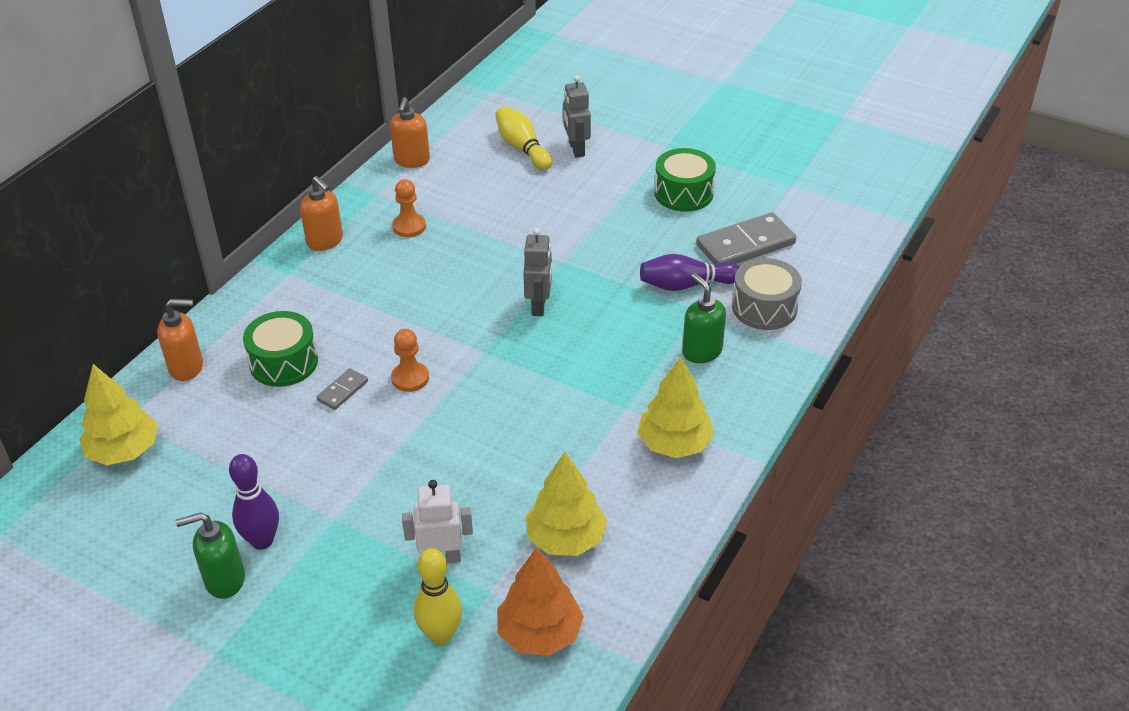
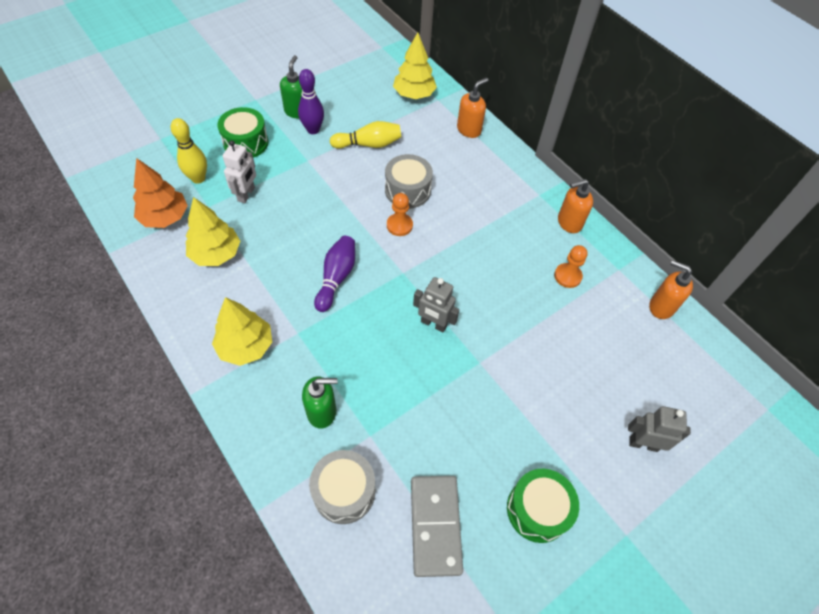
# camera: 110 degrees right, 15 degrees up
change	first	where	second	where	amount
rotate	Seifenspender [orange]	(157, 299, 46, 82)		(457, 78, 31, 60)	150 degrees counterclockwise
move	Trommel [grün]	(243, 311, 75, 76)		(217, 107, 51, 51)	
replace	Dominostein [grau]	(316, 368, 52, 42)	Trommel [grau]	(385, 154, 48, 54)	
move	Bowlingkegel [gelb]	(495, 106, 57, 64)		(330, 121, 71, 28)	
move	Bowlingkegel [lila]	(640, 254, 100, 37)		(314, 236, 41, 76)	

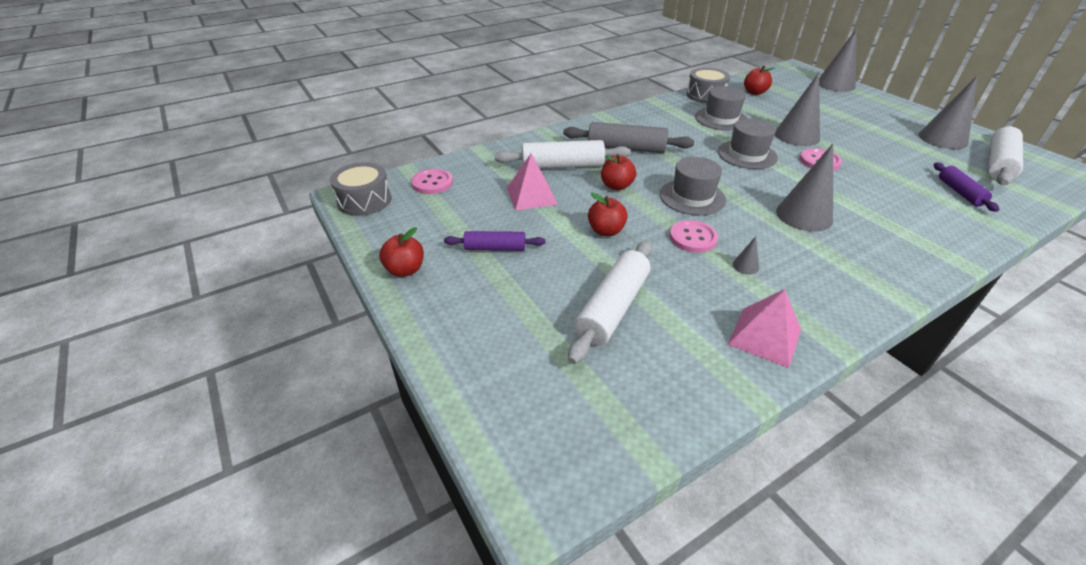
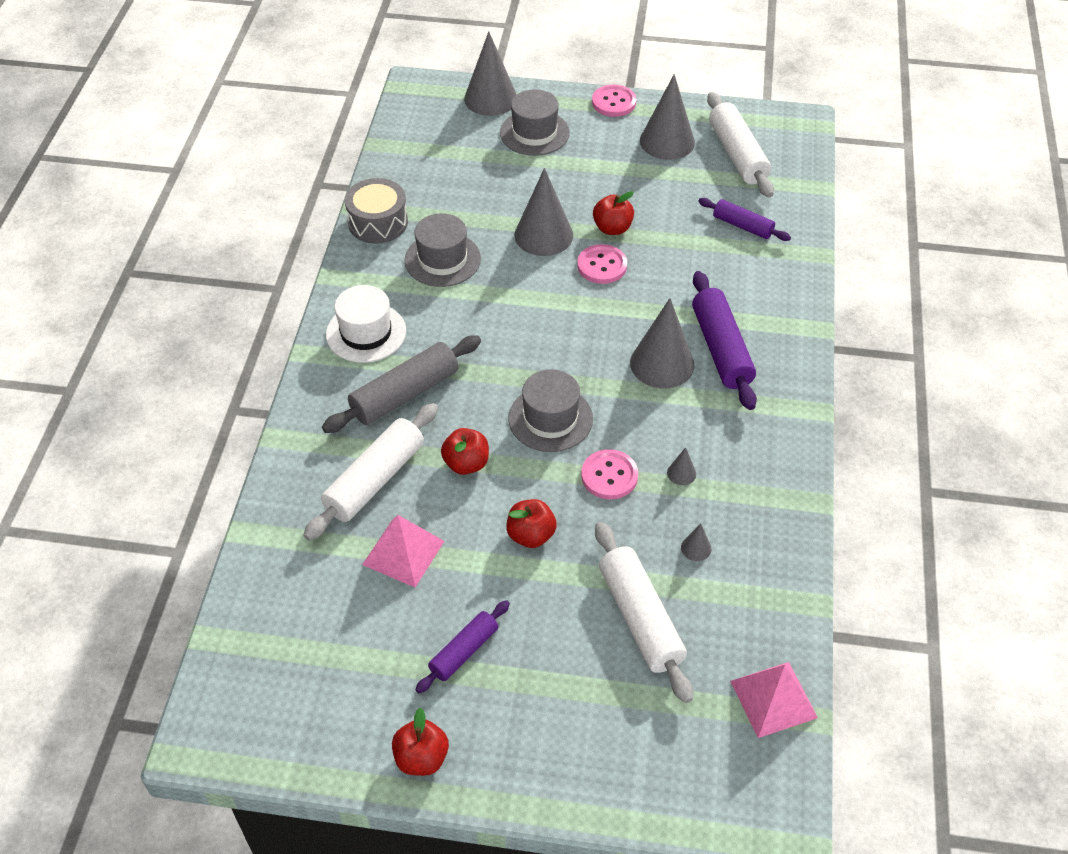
# camera: 50 degrees left, 10 degrees up
change	first	where	second	where	amount
delete	Trommel [grau]	(330, 162, 61, 54)			
move	Knopf [rosa]	(411, 169, 42, 25)		(592, 85, 44, 32)	
move	Hut [grau]	(718, 118, 60, 51)		(500, 89, 70, 67)	
move	Pyramide [rosa]	(728, 289, 73, 79)		(730, 662, 88, 76)	
move	Apfel [rot]	(744, 66, 31, 29)		(593, 191, 41, 44)	
insert			Hut [weiß]	(326, 285, 80, 78)	
insert			Kegel [grau]	(681, 523, 30, 38)	
insert			Nudelholz [lila]	(692, 271, 65, 139)	

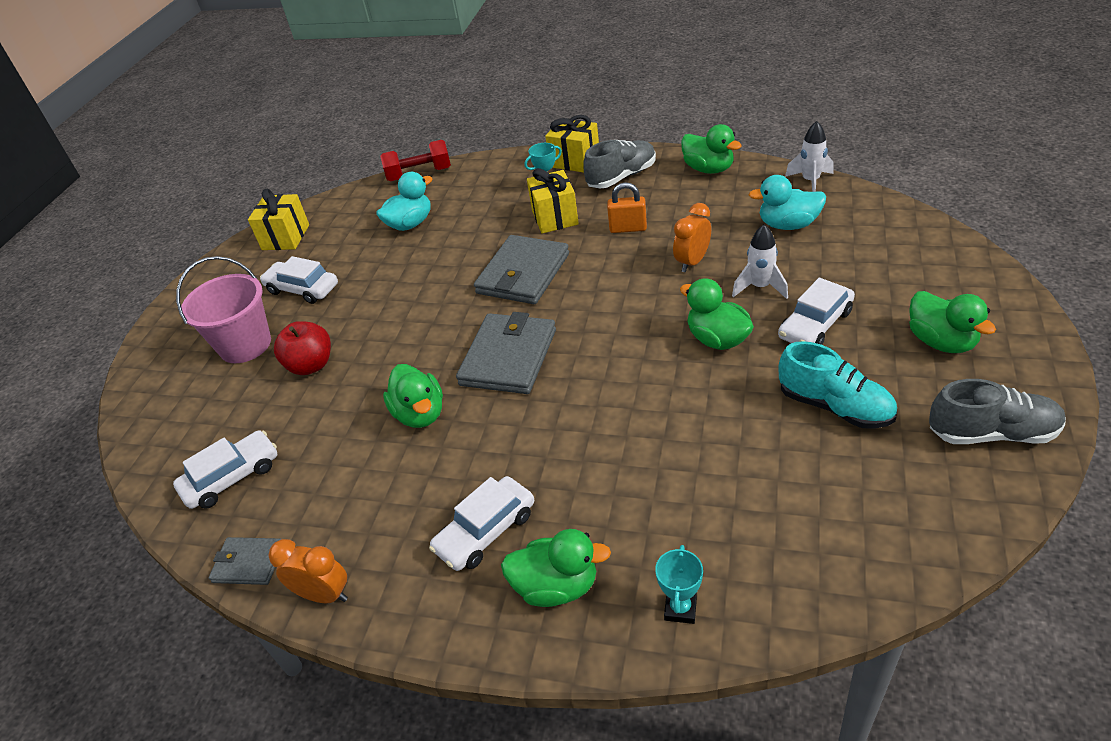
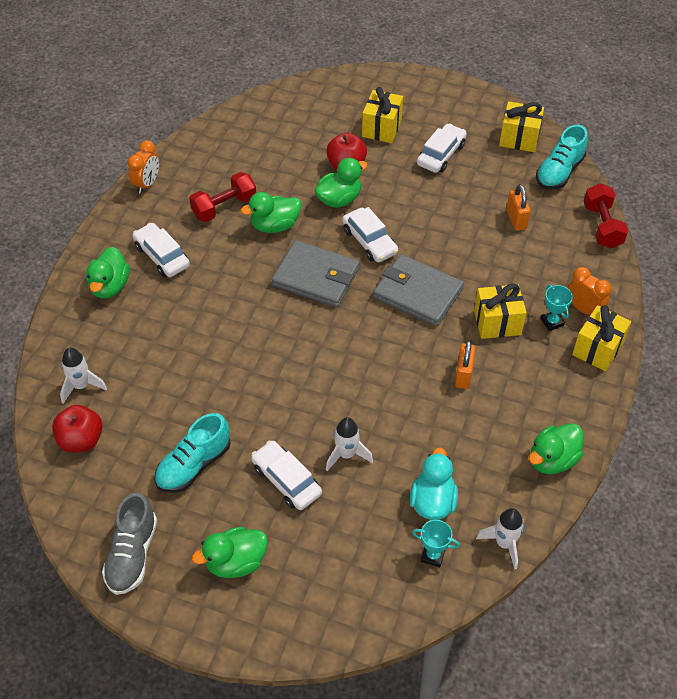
# camera: 90 degrees right, 10 degrees up
change	first	where	second	where	amount
move	Auto [weiß]	(173, 430, 105, 79)		(342, 207, 56, 56)	
replace	Eimer [rosa]	(176, 256, 95, 107)	Geschenk [gelb]	(362, 87, 41, 56)	
delete	Geldbörse [grau]	(209, 537, 72, 48)			
replace	Ente [türkis]	(376, 172, 57, 59)	Vorhängeschloss [orange]	(507, 184, 24, 47)	
delete	Schuh [grau]	(583, 140, 73, 48)			
move	Pokal [türkis]	(655, 545, 48, 79)		(412, 520, 48, 47)	
move	Wecker [orange]	(673, 203, 38, 69)		(568, 267, 44, 48)	
move	Ente [grün]	(680, 278, 74, 72)		(315, 158, 52, 50)	
insert			Apfel [rot]	(52, 405, 51, 47)	
insert			Rakete [weiß]	(60, 347, 47, 57)	
insert			Hantel [rot]	(189, 172, 67, 50)	
insert			Schuh [türkis]	(536, 125, 52, 65)	

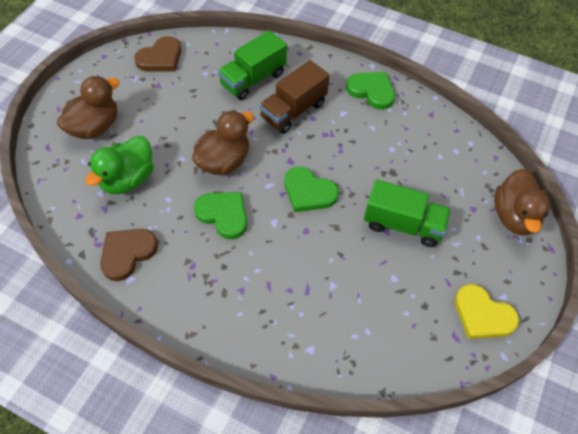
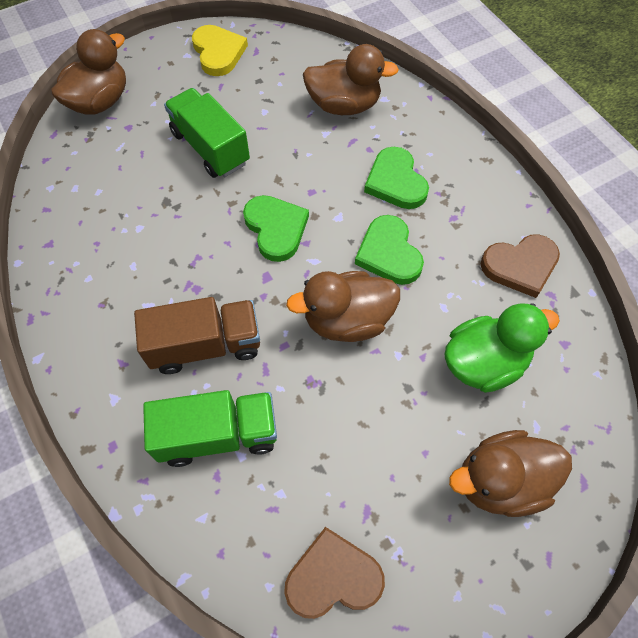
# camera: 145 degrees left, 5 degrees up
change	first	where	second	where	amount
move	Herz [grün]	(346, 72, 49, 38)		(364, 147, 65, 62)	
insert			Ente [braun]	(303, 44, 96, 71)	

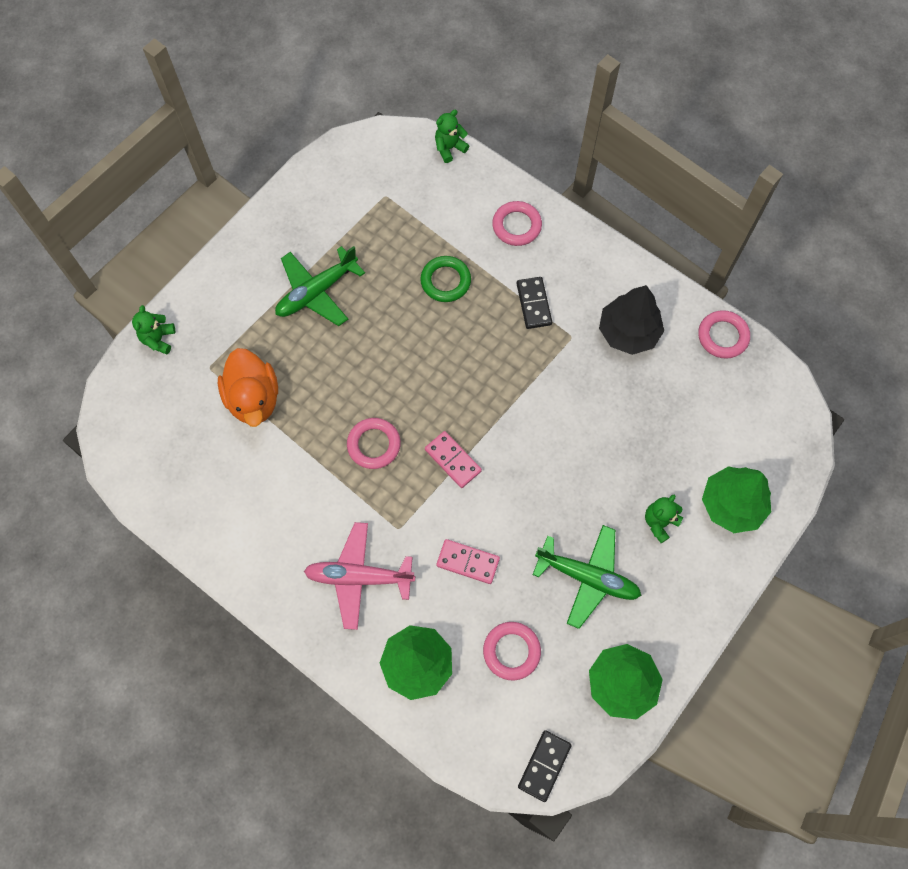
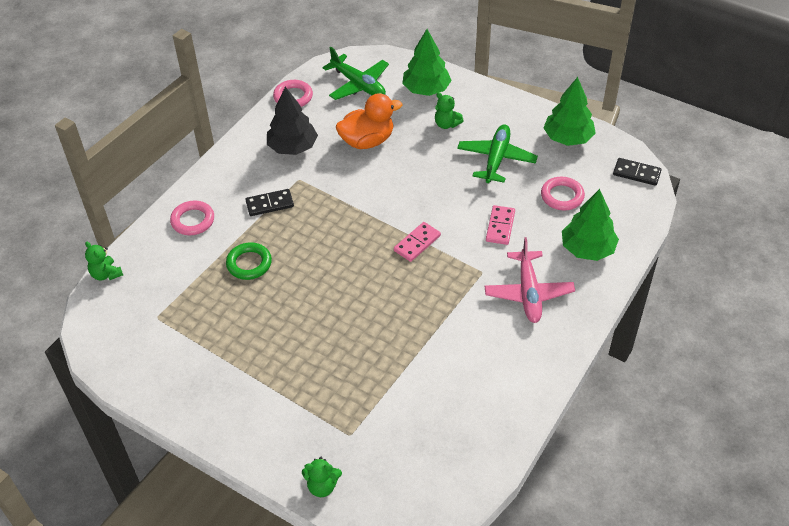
# camera: 95 degrees left, 20 degrees down
change	first	where	second	where	amount
move	Ente [orange]	(218, 348, 60, 79)		(336, 93, 66, 56)	
move	Flugzeug [grün]	(275, 246, 90, 80)		(322, 47, 67, 53)	
delete	Ring [rosa]	(347, 418, 54, 51)			

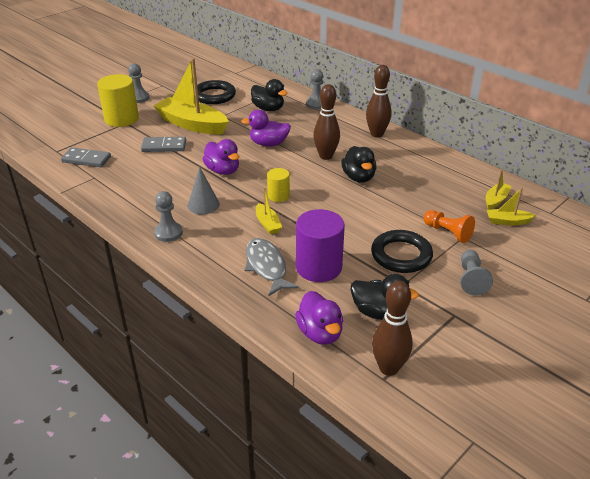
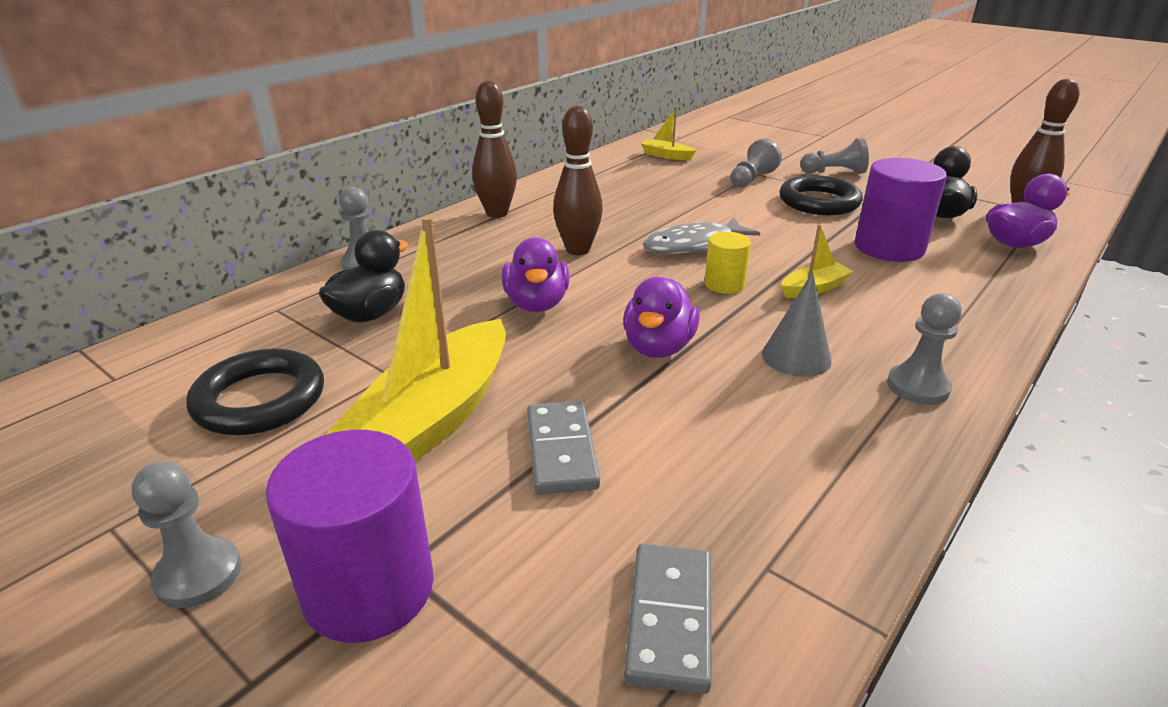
# camera: 95 degrees left, 5 degrees down
change	first	where	second	where	amount
recolor	Vollzylinder [gelb]	(97, 74, 42, 53)	Vollzylinder [lila]	(265, 430, 169, 213)	
rotate	Ente [lila]	(203, 139, 36, 36)		(623, 277, 77, 81)	150 degrees clockwise
move	Fisch [grau]	(244, 238, 55, 58)		(643, 217, 117, 37)	
delete	Ente [schwarz]	(341, 146, 35, 36)			
recolor	Bauer [orange]	(424, 210, 51, 33)	Bauer [grau]	(730, 138, 52, 50)	
delete	Boot [gelb]	(487, 188, 49, 37)			

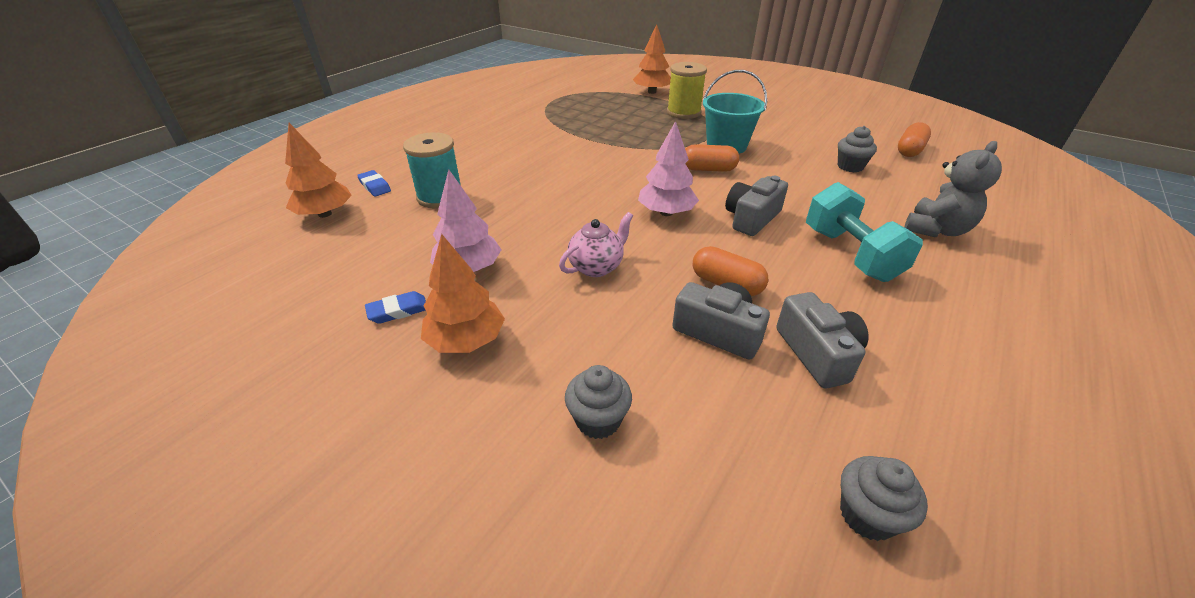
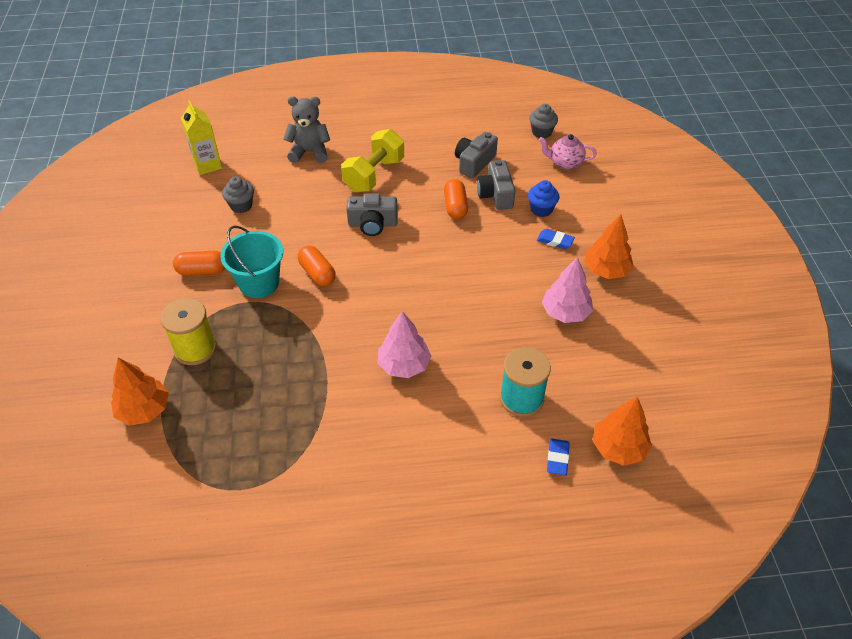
# camera: 130 degrees left, 10 degrees up
change	first	where	second	where	amount
move	Radiergummi [blau]	(365, 291, 61, 33)		(537, 229, 38, 20)	
move	Teekanne [rosa]	(559, 212, 74, 65)		(539, 134, 58, 36)	
delete	Muffin [grau]	(565, 365, 67, 74)			
move	Baum [rosa]	(638, 121, 61, 95)		(378, 311, 53, 67)	
recolor	Hantel [türkis]	(806, 182, 117, 100)	Hantel [gelb]	(341, 129, 63, 63)	
move	Kapsel [orange]	(898, 122, 33, 35)		(173, 251, 52, 25)	
insert			Getränkekarton [gelb]	(181, 100, 41, 75)	
insert			Muffin [blau]	(528, 180, 31, 37)	

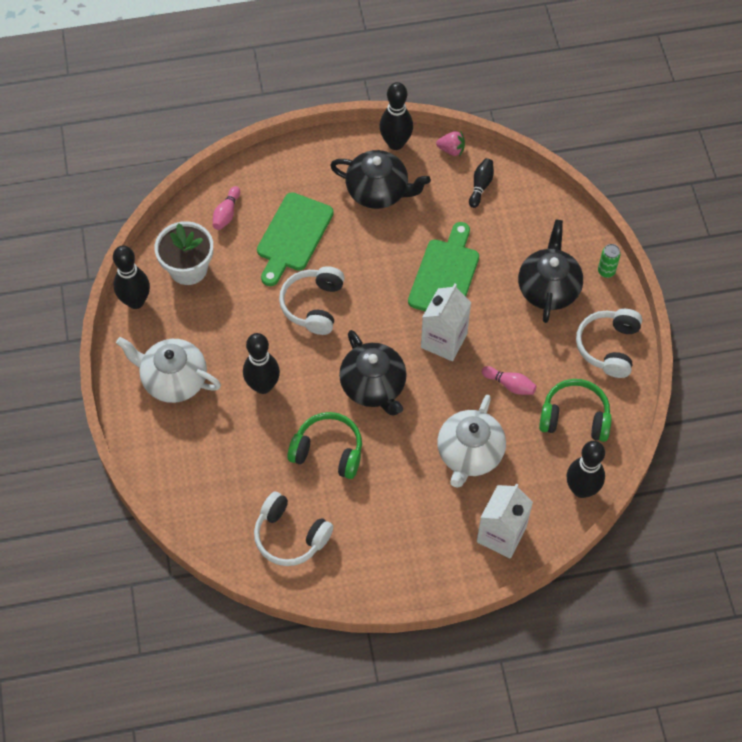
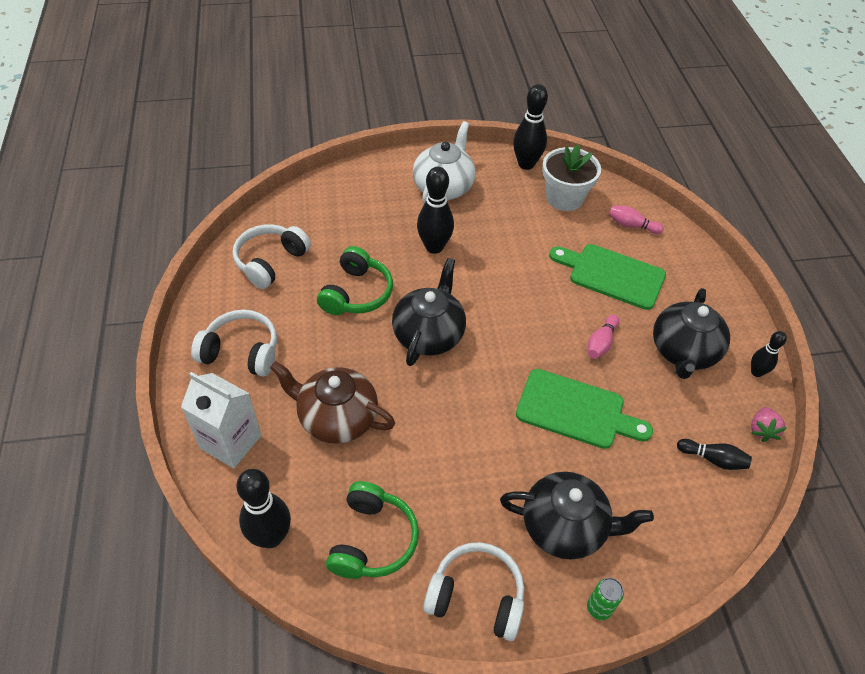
# camera: 90 degrees right, 10 degrees down
change	first	where	second	where	amount
move	Kopfhörer [weiß]	(279, 266, 66, 69)		(191, 310, 86, 67)	
rotate	Teekanne [schwarz]	(339, 330, 68, 86)		(392, 258, 74, 108)	135 degrees clockwise
resize	Bowlingkegel [schwarz]	(379, 82, 34, 68)		(751, 331, 36, 46)	x0.57
delete	Getränkekarton [weiß]	(421, 284, 50, 77)			
recolor	Teekanne [weiß]	(437, 395, 69, 93)	Teekanne [braun]	(270, 361, 125, 83)	
move	Bowlingkegel [rosa]	(482, 366, 55, 29)		(588, 315, 31, 44)	

